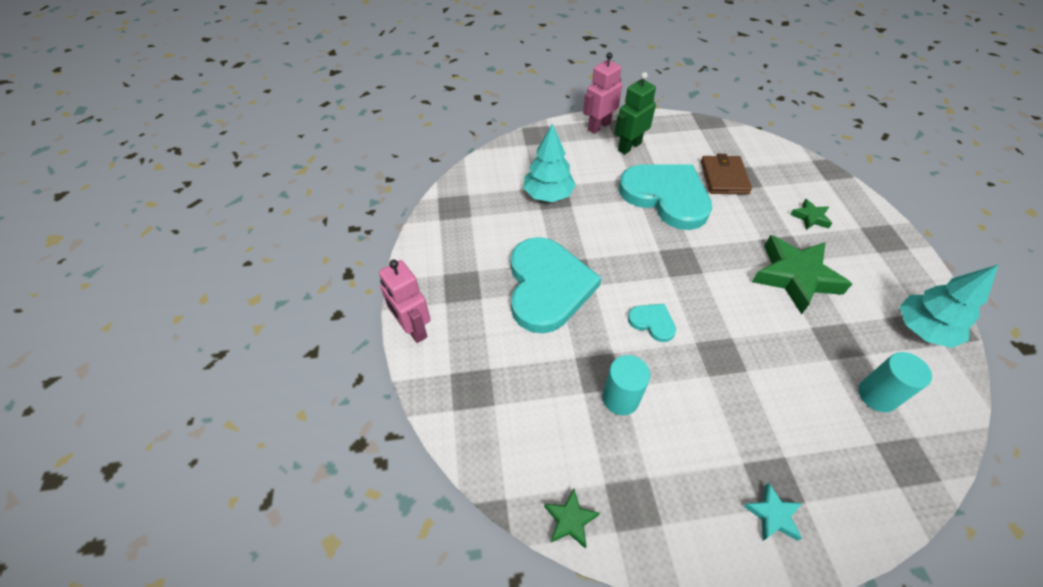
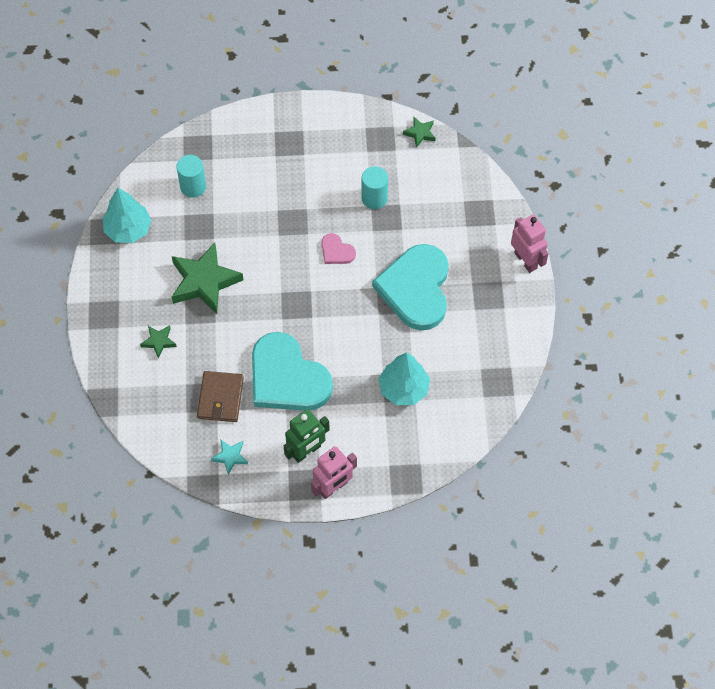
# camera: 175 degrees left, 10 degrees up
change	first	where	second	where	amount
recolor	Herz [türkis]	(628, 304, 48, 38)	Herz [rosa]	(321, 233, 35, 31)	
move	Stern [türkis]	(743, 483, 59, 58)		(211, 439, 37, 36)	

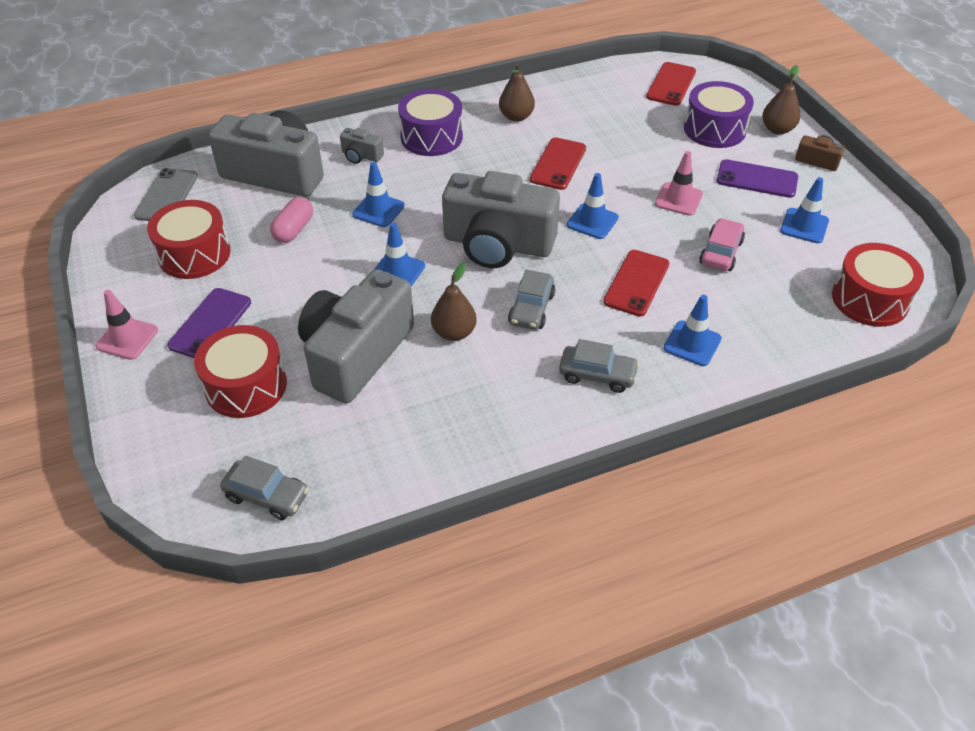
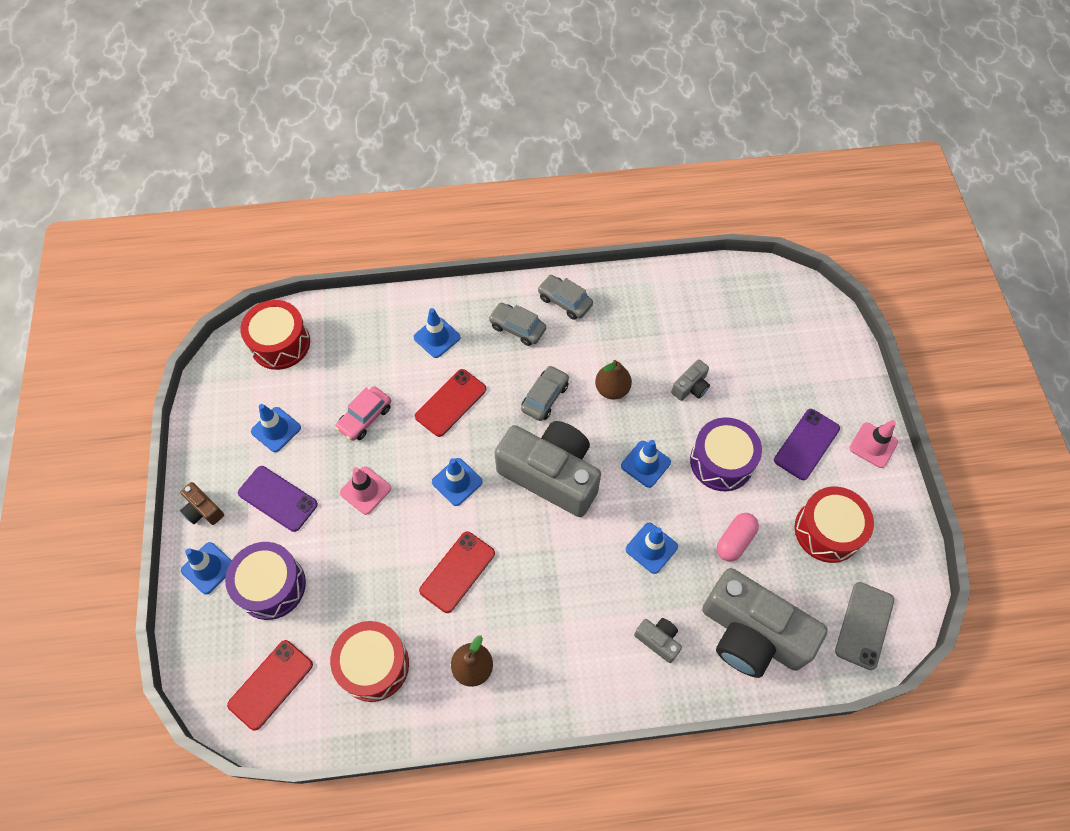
# camera: 165 degrees left, 15 degrees up
change	first	where	second	where	amount
move	Trommel [rot]	(194, 325, 93, 93)		(330, 621, 79, 81)	
move	Auto [grau]	(220, 456, 89, 64)		(537, 275, 56, 45)	
resize	Kamera [grau]	(298, 269, 116, 135)		(671, 359, 39, 42)	x0.42
move	Trommel [lila]	(398, 89, 65, 67)		(690, 417, 72, 74)	
replace	Birne [braun]	(762, 65, 38, 70)	Leitkegel [blau]	(181, 542, 51, 52)	

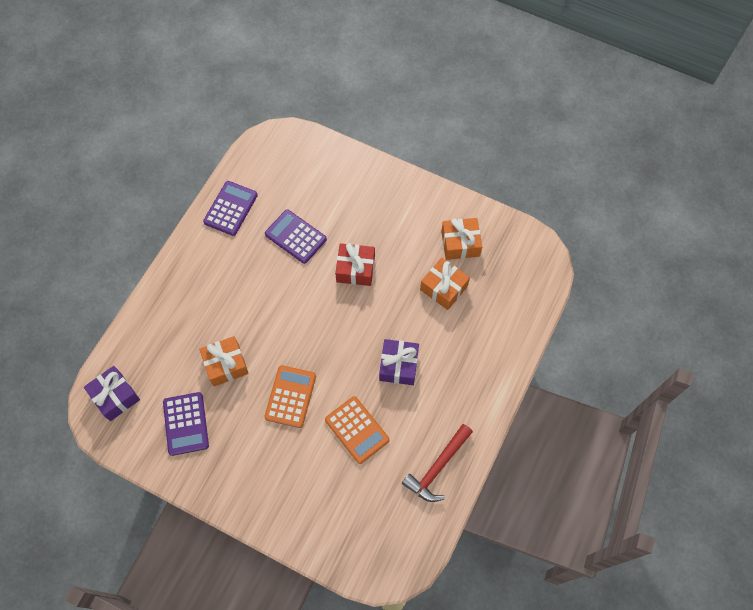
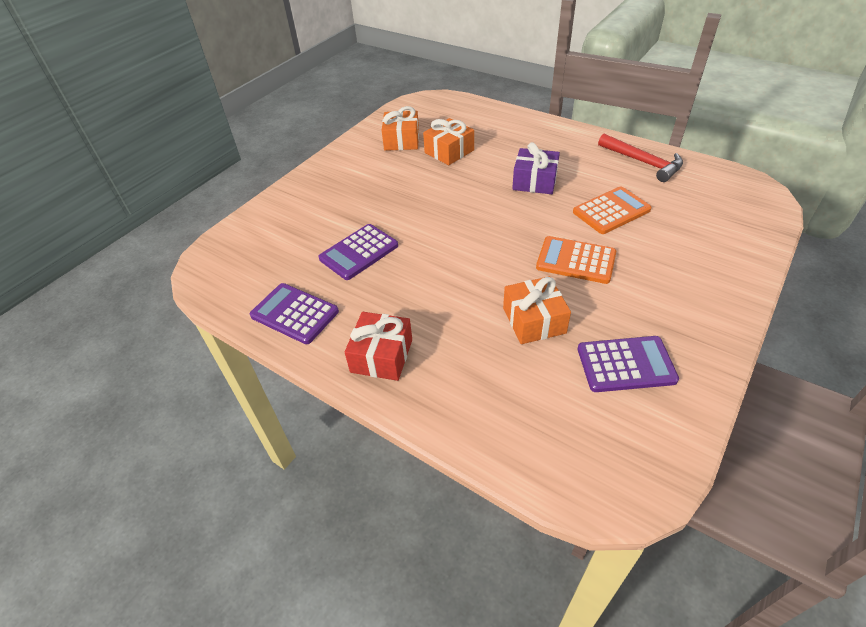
# camera: 80 degrees left, 20 degrees down
change	first	where	second	where	amount
delete	Geschenk [lila]	(84, 366, 56, 55)			
move	Geschenk [rot]	(335, 243, 40, 43)		(345, 312, 67, 69)	

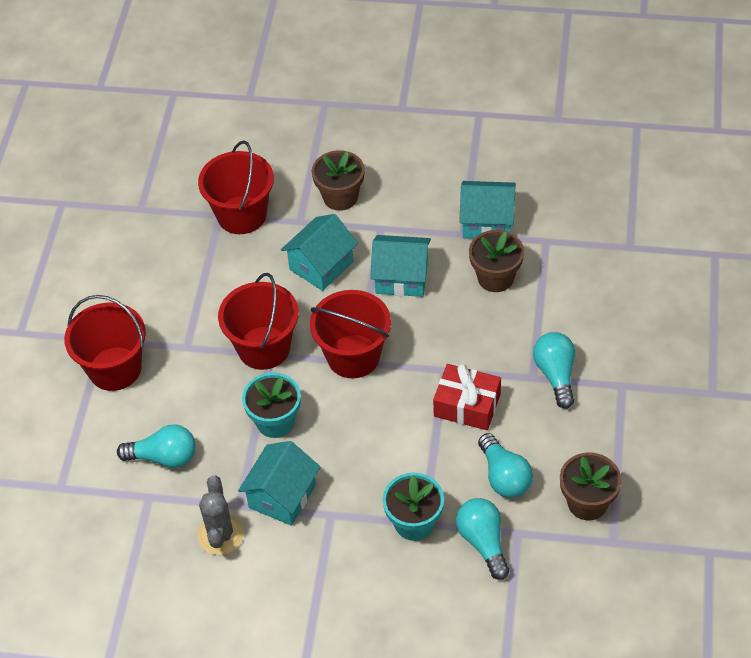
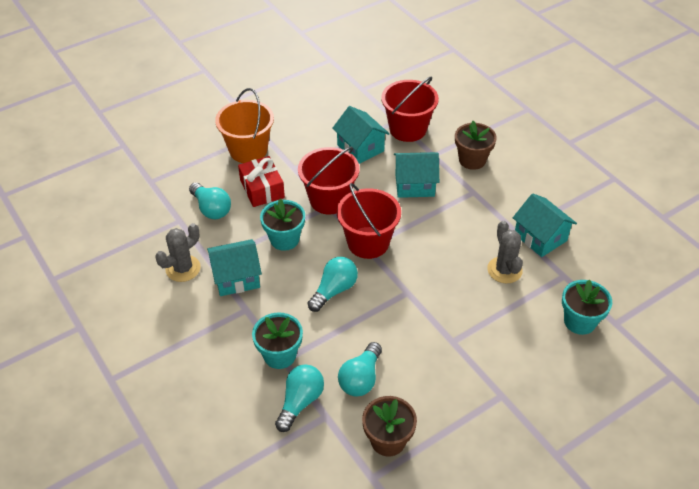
# camera: 45 degrees right, 5 degrees down
change	first	where	second	where	amount
recolor	Eimer [rot]	(64, 295, 82, 96)	Eimer [orange]	(215, 88, 59, 75)	
move	Haus [türkis]	(370, 235, 61, 62)		(332, 106, 57, 58)	
move	Geschenk [rot]	(433, 364, 68, 66)		(238, 156, 47, 51)	
replace	Blumentopf [braun]	(469, 230, 55, 62)	Kaktus [grau]	(487, 221, 36, 62)	
move	Glühbirne [türkis]	(533, 332, 42, 77)		(308, 257, 50, 55)	
insert			Blumentopf [türkis]	(562, 280, 50, 55)	

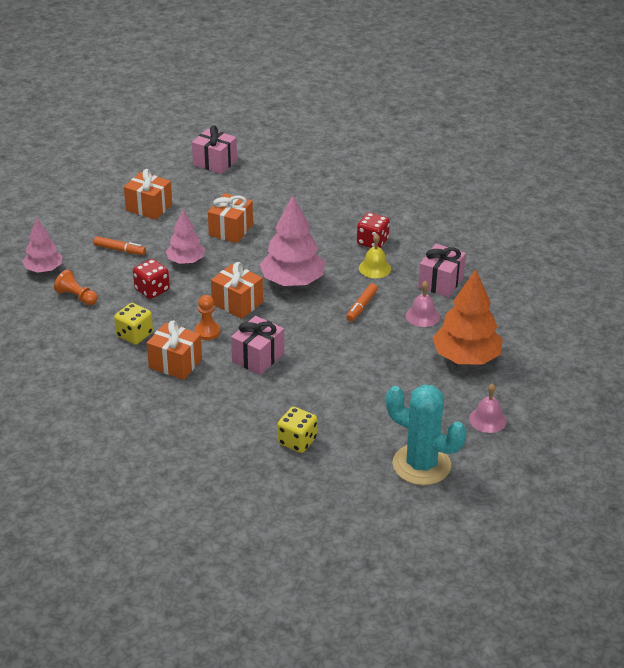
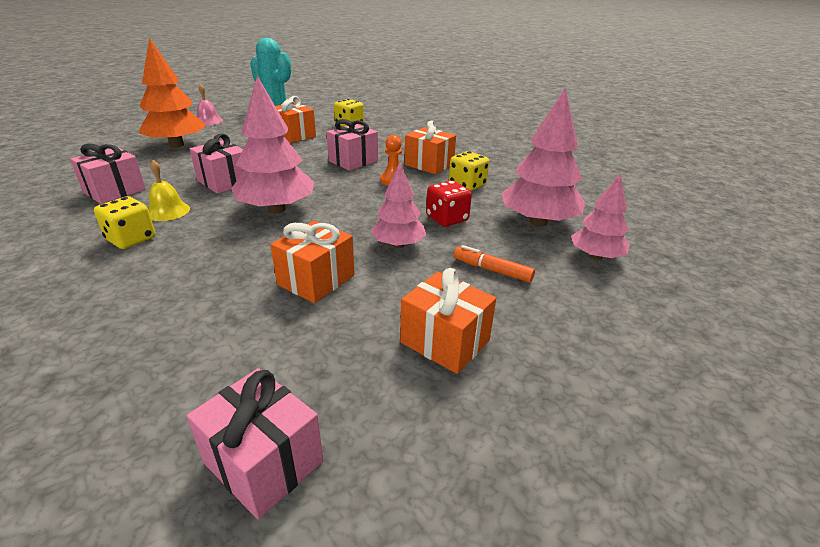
# camera: 170 degrees left, 5 degrees down
change	first	where	second	where	amount
replace	Bauer [orange]	(54, 270, 44, 35)	Baum [rosa]	(501, 88, 84, 138)	
move	Geschenk [orange]	(211, 262, 52, 57)		(276, 96, 40, 47)	
replace	Filzstift [orange]	(346, 283, 32, 39)	Geschenk [rosa]	(190, 134, 54, 60)	
recolor	Spielwürfel [rot]	(357, 212, 33, 36)	Spielwürfel [gelb]	(94, 196, 61, 53)	
delete	Glocke [rosa]	(406, 281, 34, 46)			

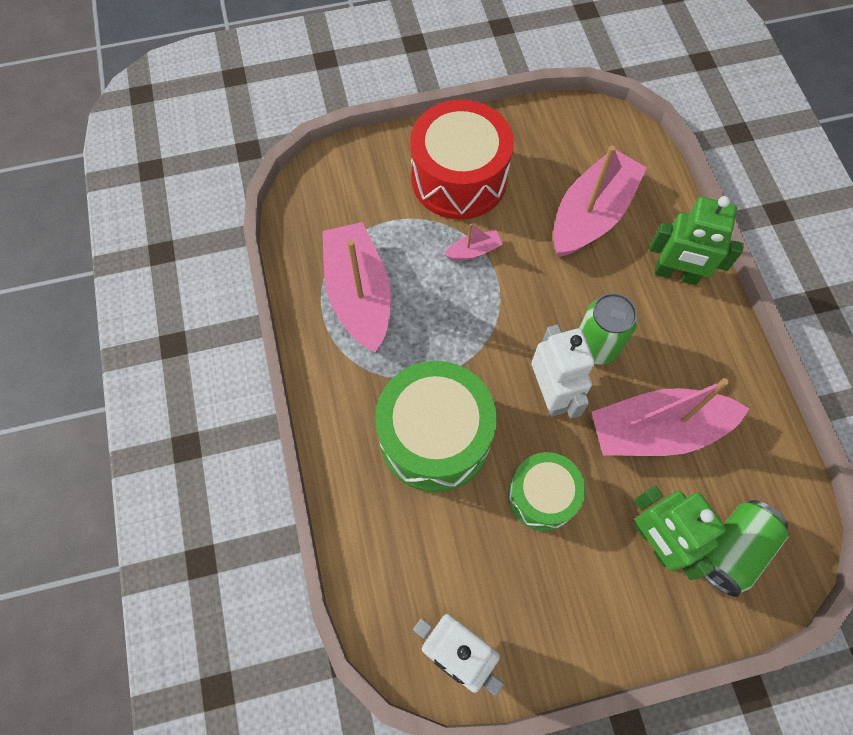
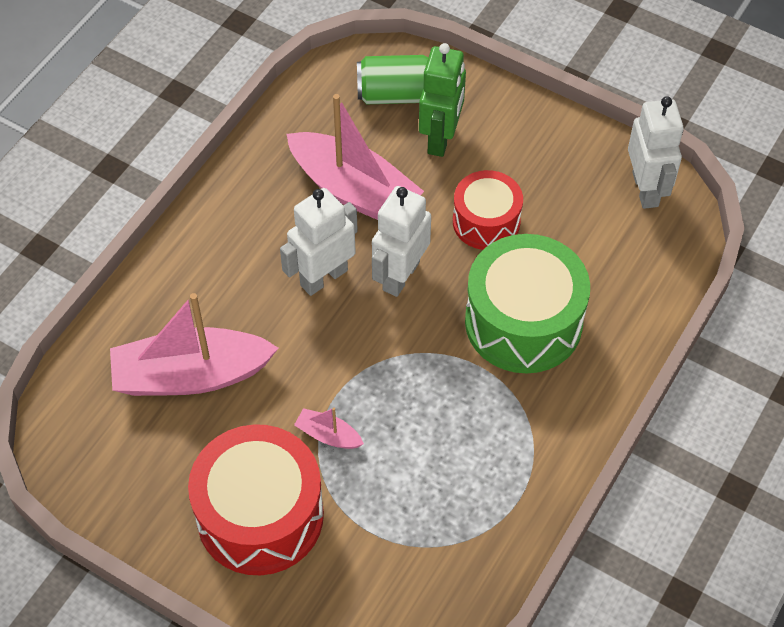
# camera: 135 degrees left, 10 degrees down
change	first	where	second	where	amount
delete	Boot [rosa]	(322, 222, 69, 131)			
recolor	Trommel [grün]	(508, 452, 78, 79)	Trommel [rot]	(453, 170, 70, 80)	
replace	Dose [grün]	(579, 293, 59, 72)	Roboter [weiß]	(280, 188, 78, 108)	
delete	Roboter [grün]	(649, 196, 95, 89)			

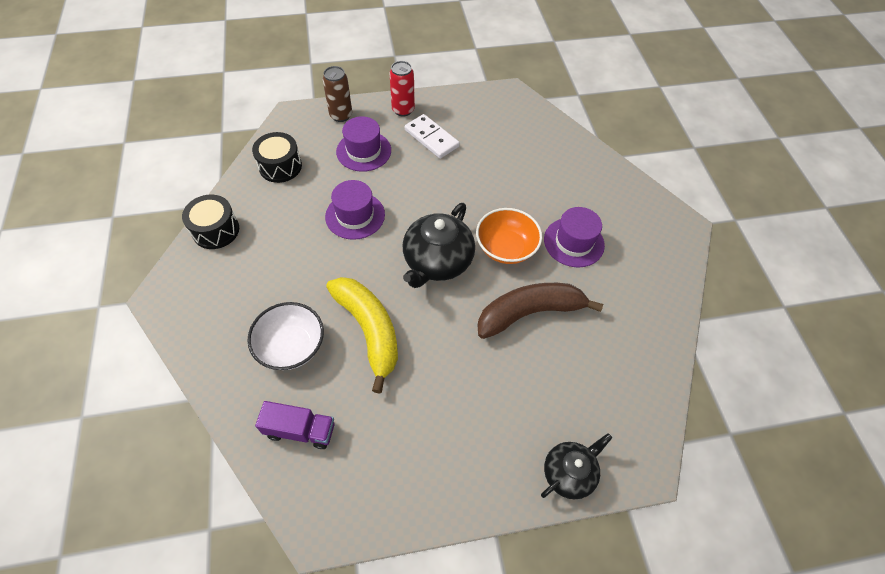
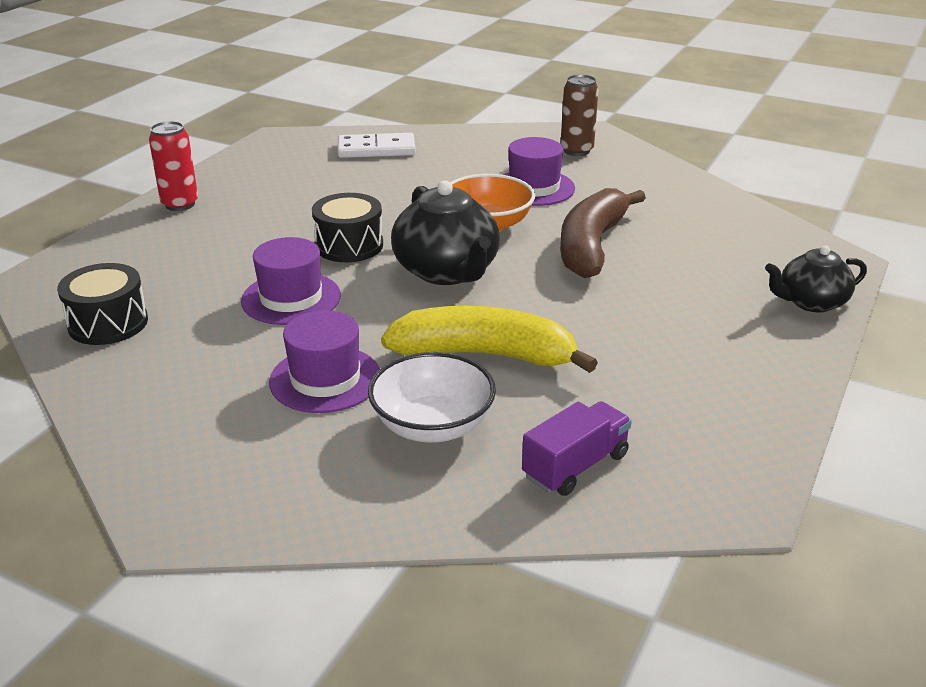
# camera: 50 degrees left, 25 degrees down
change	first	where	second	where	amount
move	Trommel [schwarz]	(182, 195, 57, 54)		(312, 193, 71, 69)	
move	Dose [braun]	(323, 66, 29, 56)		(561, 74, 37, 82)	
move	Hut [lila]	(336, 116, 55, 56)		(269, 310, 111, 103)	
move	Dominostein [weiß]	(405, 114, 55, 45)		(338, 133, 78, 25)	
rotate	Teekanne [schwarz]	(541, 433, 71, 66)		(765, 246, 102, 66)	105 degrees counterclockwise

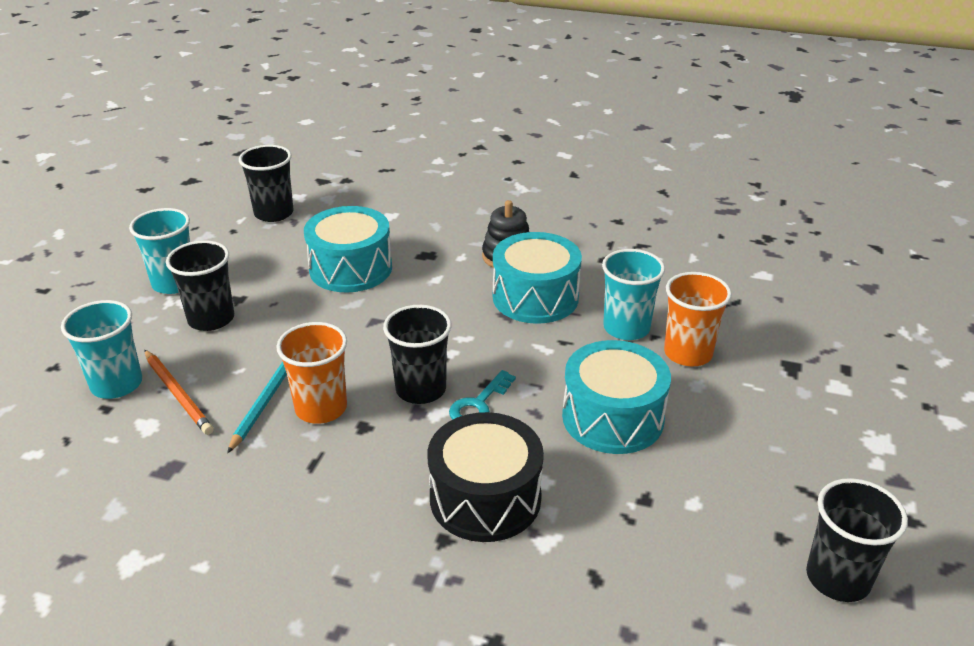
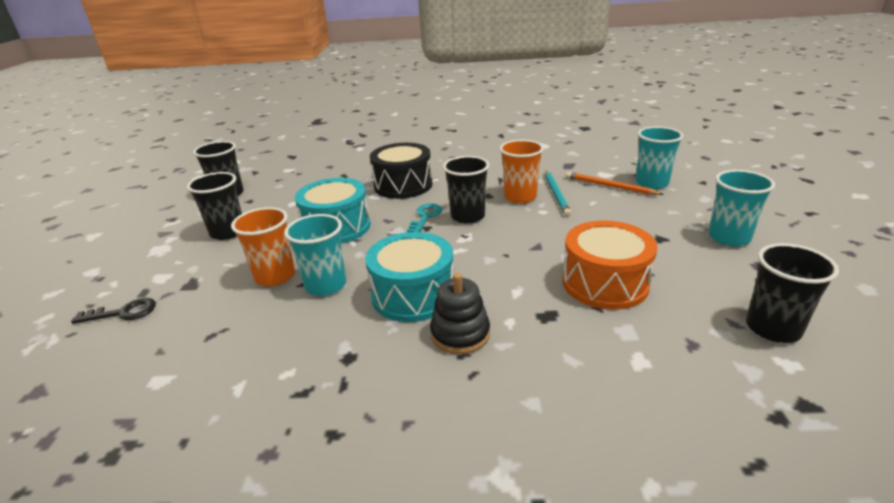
# camera: 165 degrees right, 5 degrees down
change	first	where	second	where	amount
move	Becher [schwarz]	(166, 240, 68, 91)		(187, 172, 55, 68)	
recolor	Trommel [türkis]	(304, 206, 88, 87)	Trommel [orange]	(562, 221, 95, 89)	
insert			Schlüssel [schwarz]	(71, 298, 85, 26)	

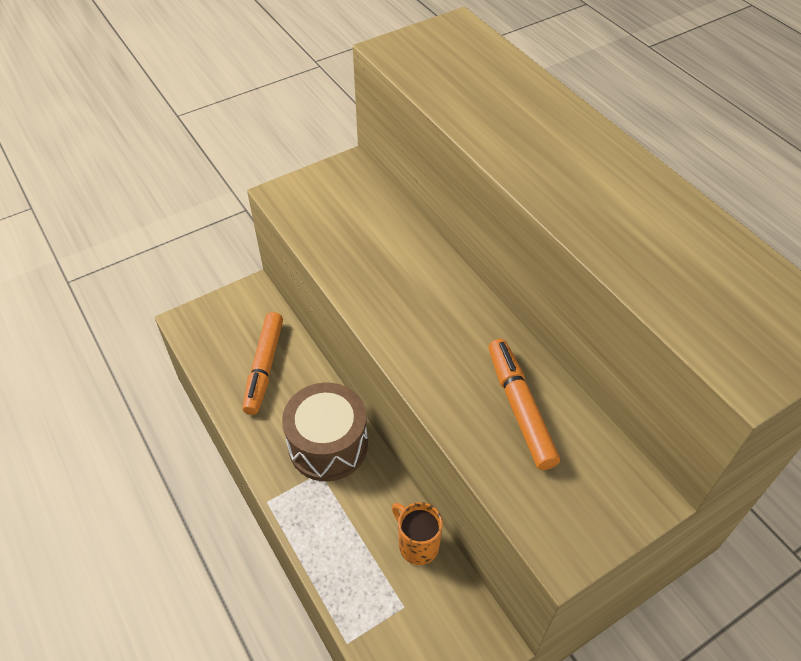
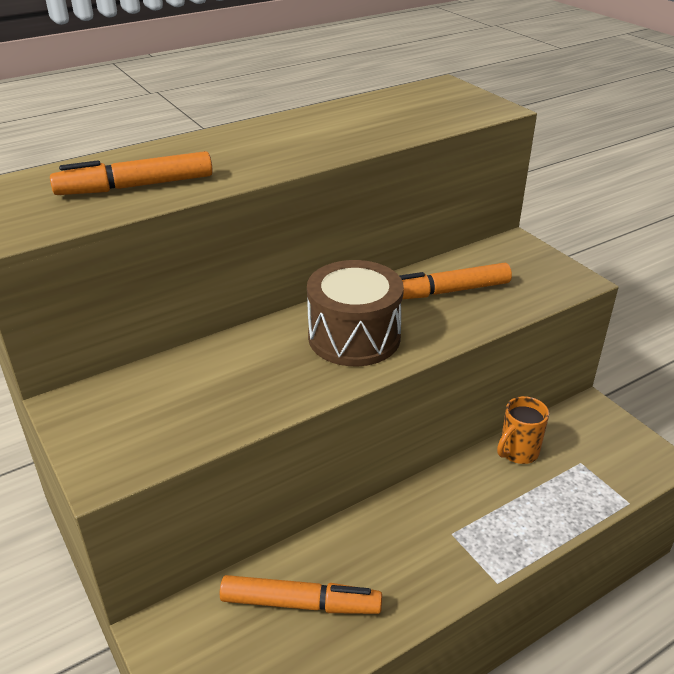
# camera: 90 degrees left, 15 degrees down
change	first	where	second	where	amount
move	Trommel [braun]	(282, 383, 86, 98)		(307, 260, 97, 106)	
insert			Filzstift [orange]	(50, 151, 163, 44)	

